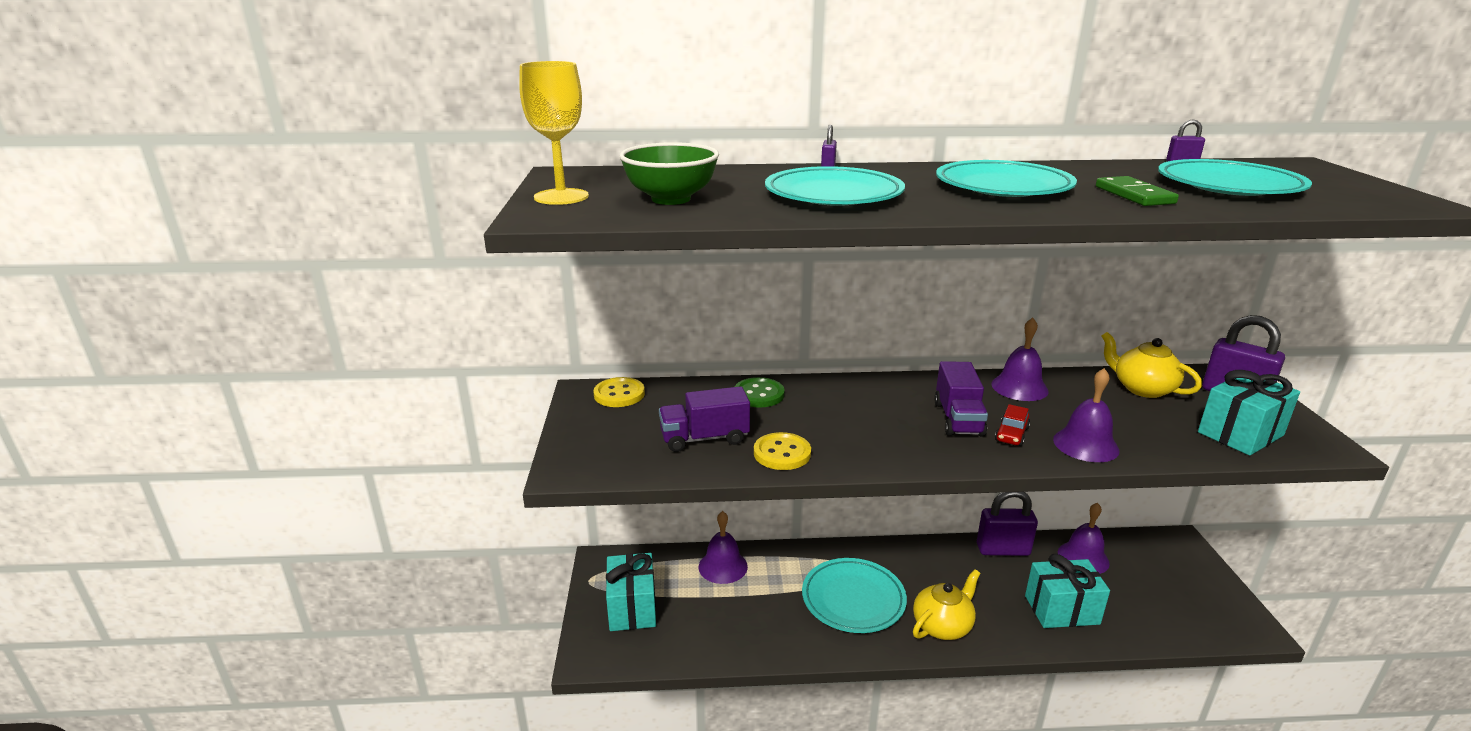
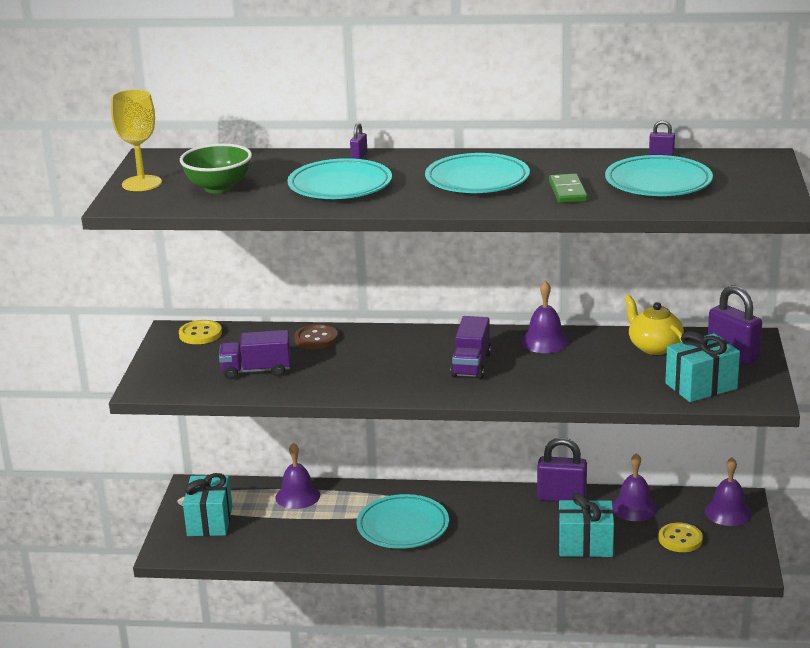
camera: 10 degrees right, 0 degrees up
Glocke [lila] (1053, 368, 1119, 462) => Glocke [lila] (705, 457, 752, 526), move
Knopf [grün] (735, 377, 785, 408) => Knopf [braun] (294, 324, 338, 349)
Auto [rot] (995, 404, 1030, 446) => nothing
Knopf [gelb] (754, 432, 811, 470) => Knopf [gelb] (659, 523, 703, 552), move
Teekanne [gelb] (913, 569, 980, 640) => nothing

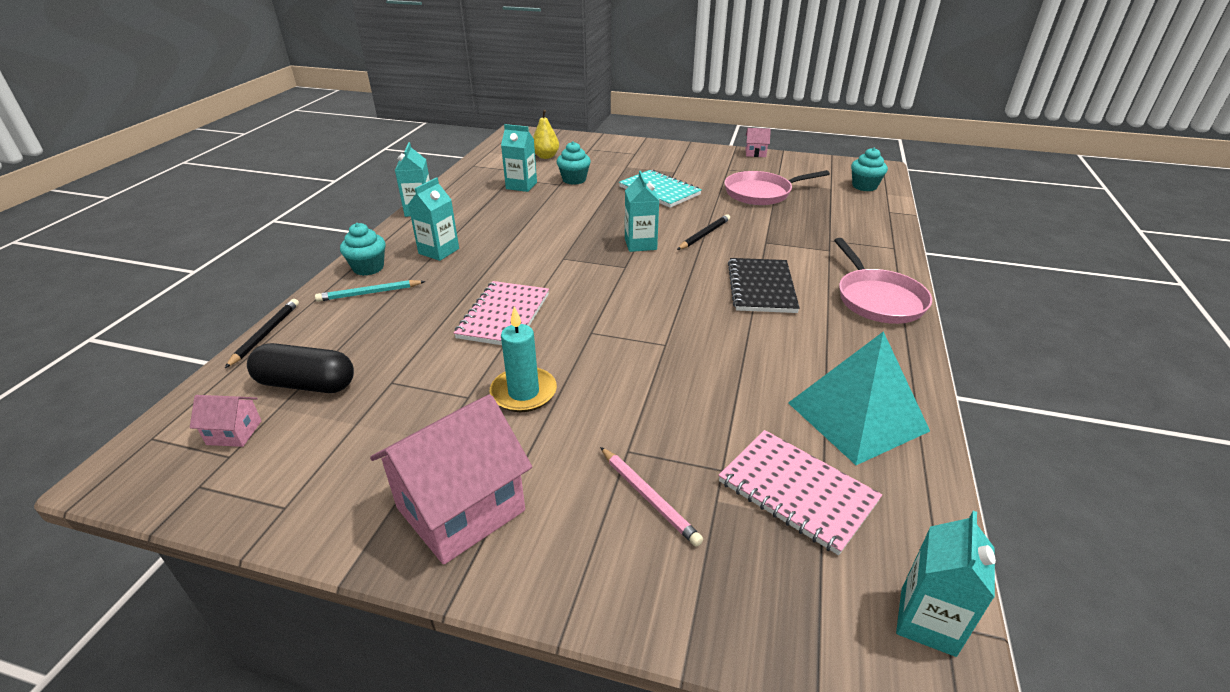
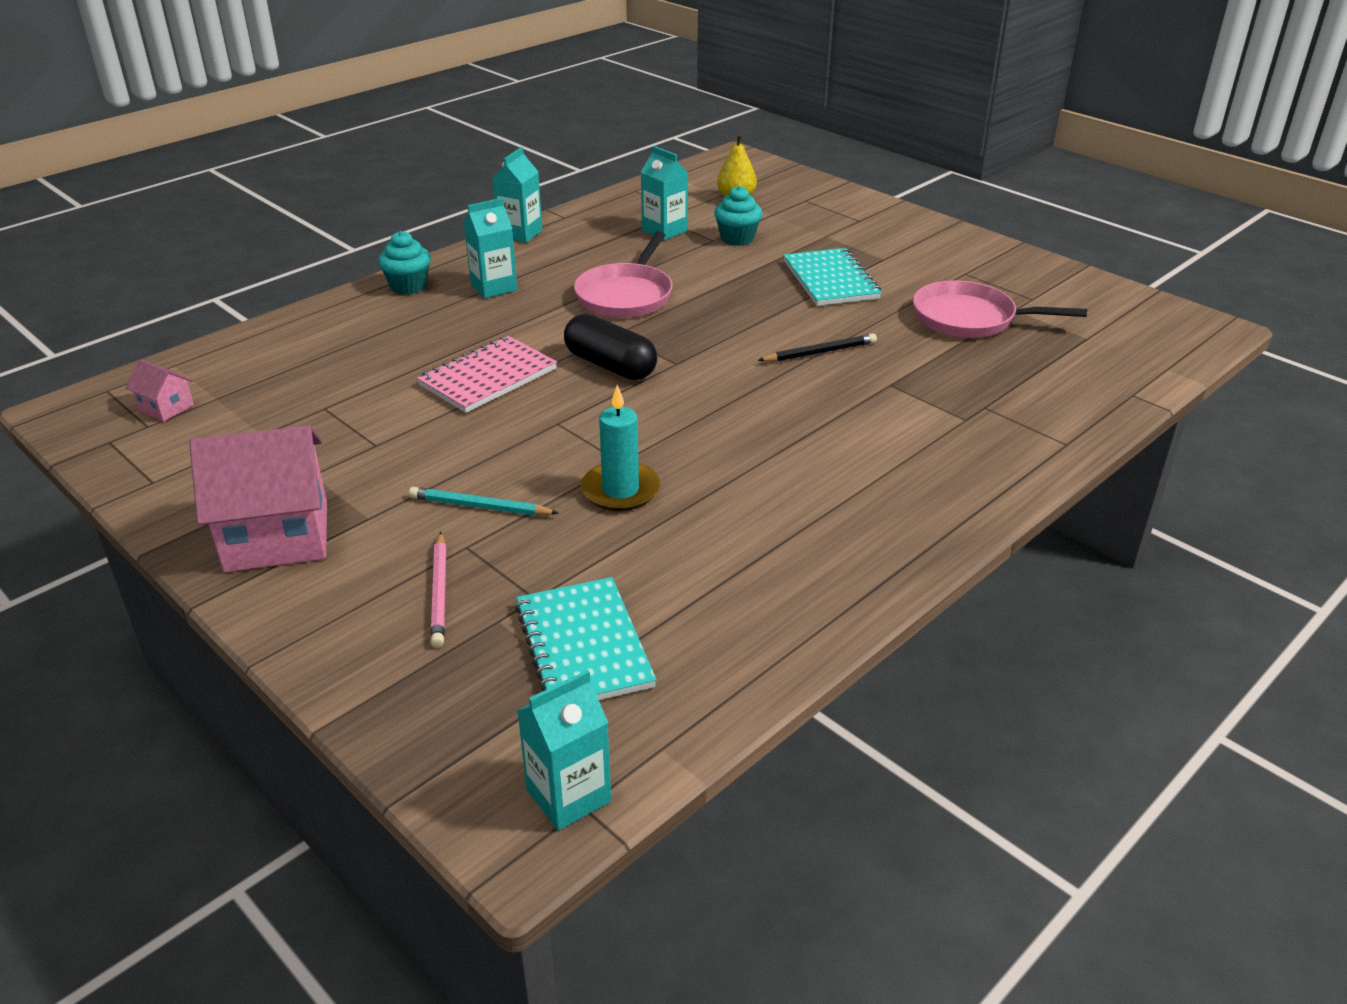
camera: 30 degrees right, 0 degrees up
Haus [rosa] (745, 128, 771, 157) => nothing
Muffin [türkis] (851, 147, 888, 191) => nothing
Getränkekarton [türkis] (625, 171, 659, 252) => nothing
Pfanne [rosa] (834, 238, 932, 324) => Pfanne [rosa] (574, 232, 673, 318), move
Notizbuch [schwarz] (728, 258, 800, 313) => nothing
Bleistift [türkis] (315, 280, 425, 302) => Bleistift [türkis] (409, 487, 558, 516), move
Bleistift [schwarz] (225, 299, 299, 368) => nothing
Kerze [türkis] (490, 307, 557, 412) => Kerze [türkis] (581, 385, 660, 511), move
Pyramide [türkis] (788, 331, 930, 465) => nothing
Kapsel [schwarz] (247, 343, 354, 393) => Kapsel [schwarz] (564, 314, 657, 380), move
Notizbuch [rosa] (718, 430, 882, 555) => Notizbuch [türkis] (515, 577, 656, 700)

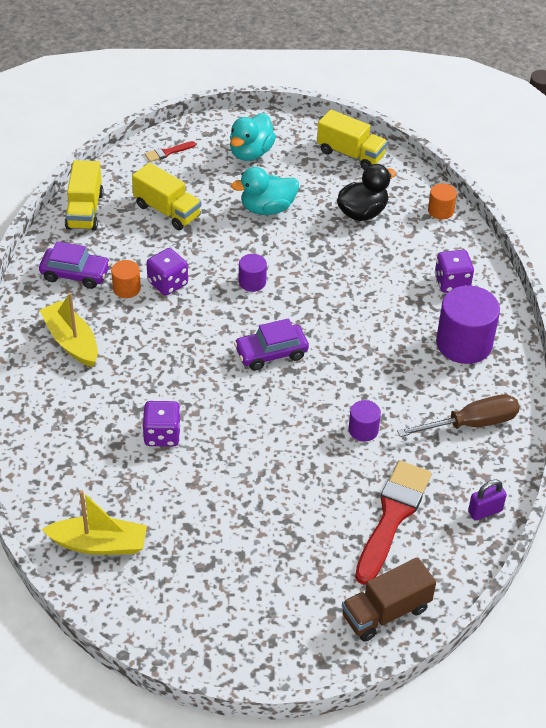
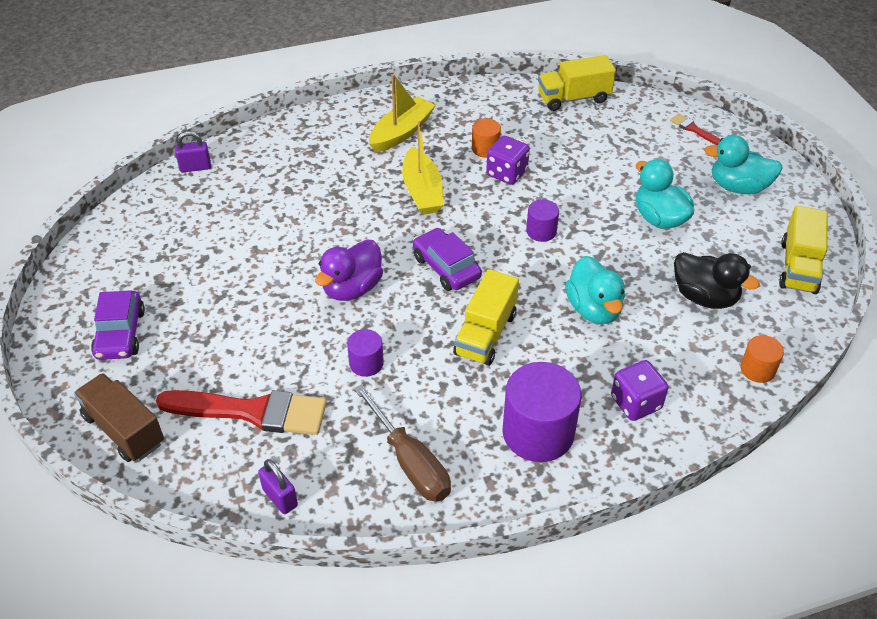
camera: 75 degrees right, 0 degrees up
Lastwagen [gelb] (132, 163, 201, 230) => Lastwagen [gelb] (453, 269, 519, 366), move
Auto [lila] (39, 241, 111, 289) => Auto [lila] (91, 290, 145, 360), move
Spielwürfel [lila] (142, 401, 181, 446) => nothing
Boot [gelb] (41, 490, 147, 555) => Boot [gelb] (402, 121, 444, 215), move
nothing => Vorhängeschloss [lila] (175, 131, 211, 172)
nothing => Ente [lila] (315, 239, 383, 301)
nothing => Ente [türkis] (565, 256, 625, 324)

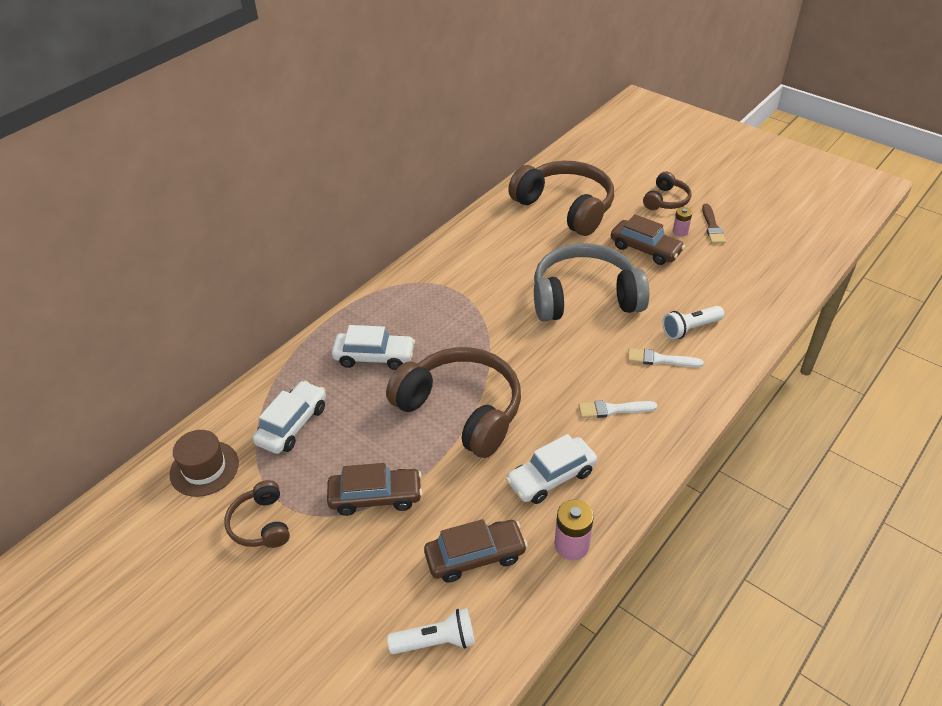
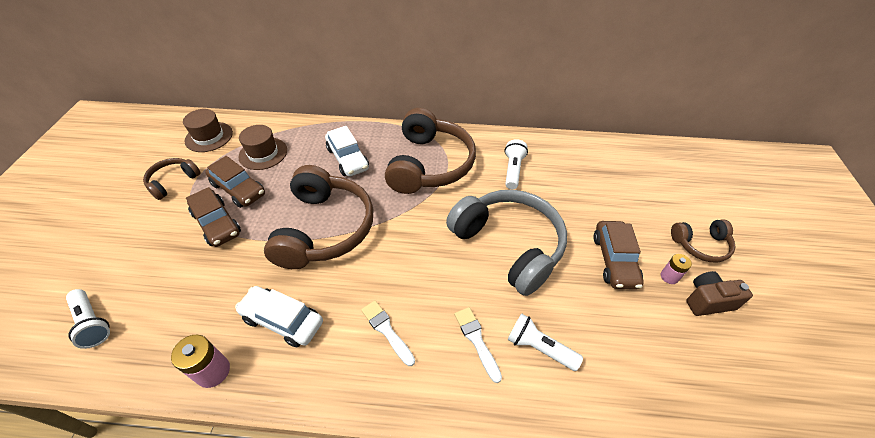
camera: 55 degrees right, 5 degrees up
Kopfhörer [braun] (508, 161, 614, 236) => Kopfhörer [braun] (385, 108, 476, 194), move
Pinsel [braun] (702, 204, 726, 244) => Kamera [braun] (686, 271, 753, 316)
Auto [weiß] (253, 381, 326, 454) => Hut [braun] (238, 125, 287, 170)
Auto [braun] (424, 519, 528, 583) => Auto [braun] (205, 156, 265, 208), move
nothing => Taschenlampe [weiß] (505, 139, 528, 189)

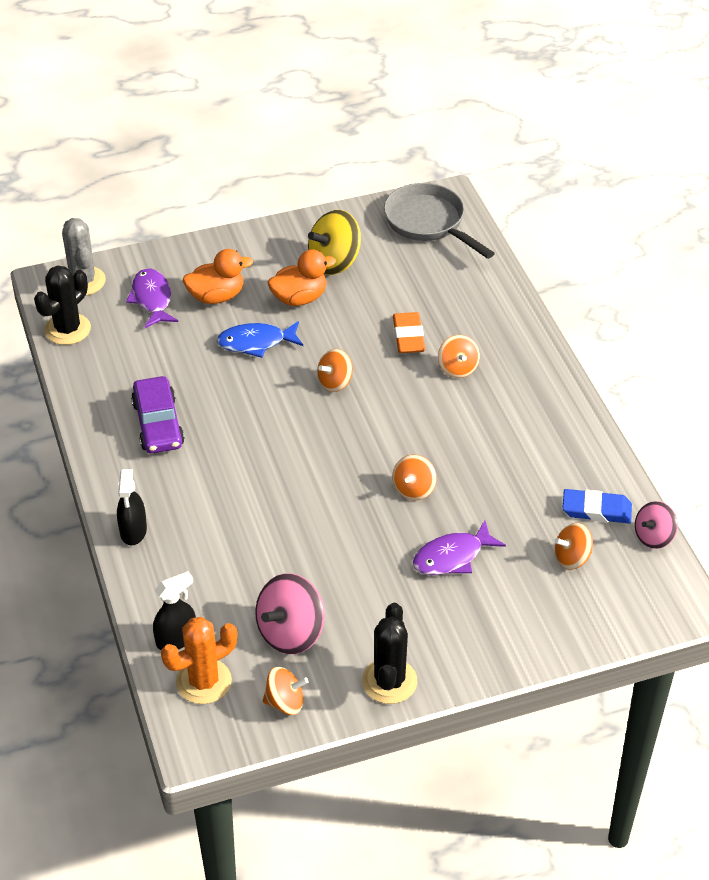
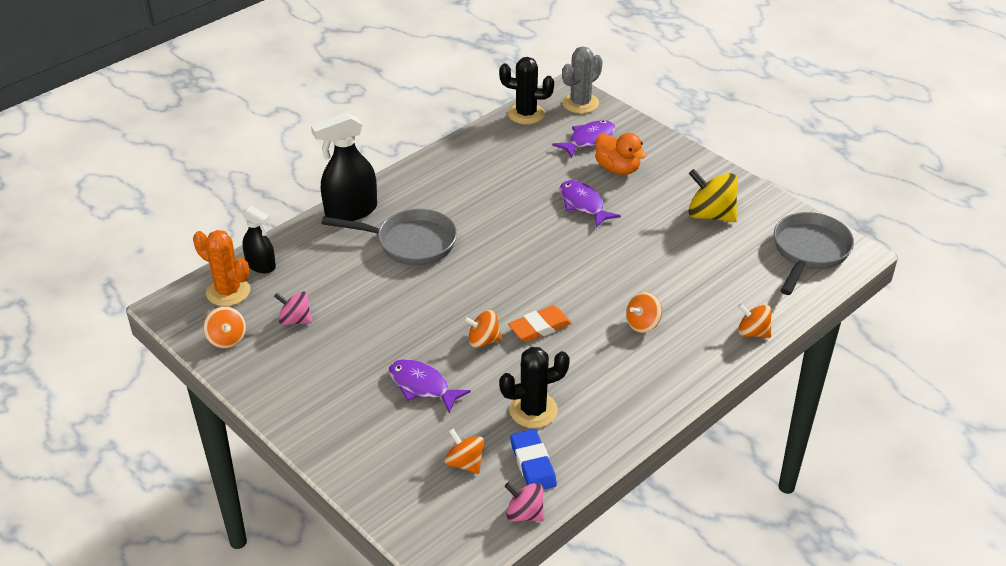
camera: 65 degrees right, 5 degrees down
Ente [orange] (268, 249, 336, 306) => nothing
Radiergummi [orange] (393, 312, 425, 353) => Radiergummi [orange] (508, 305, 572, 342), move
Fisch [blau] (217, 321, 303, 358) => Fisch [lila] (560, 180, 621, 228)
Kreisel [orange] (317, 349, 353, 392) => Kreisel [orange] (738, 303, 772, 338), move
Auto [lila] (131, 376, 185, 453) => nothing
Sprühflasche [schwarz] (117, 469, 147, 546) => Sprühflasche [schwarz] (311, 112, 377, 221), x1.66
Kreisel [rosa] (255, 573, 325, 654) => Kreisel [rosa] (274, 291, 312, 325), x0.62
Kaktus [schwarz] (362, 603, 417, 704) => Kaktus [schwarz] (499, 347, 570, 428), move
nothing => Pfanne [grau] (321, 209, 457, 265)

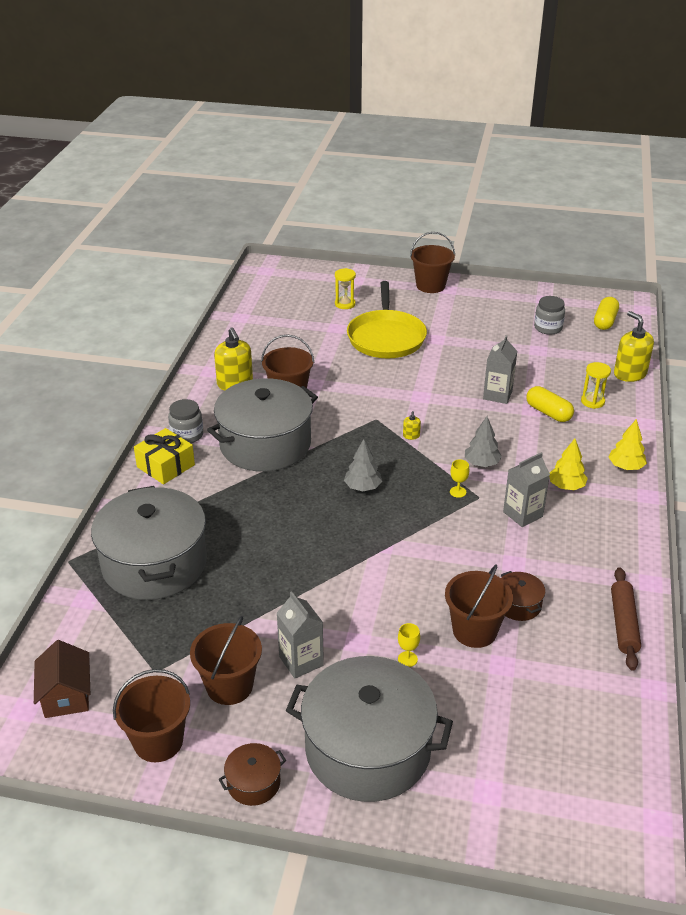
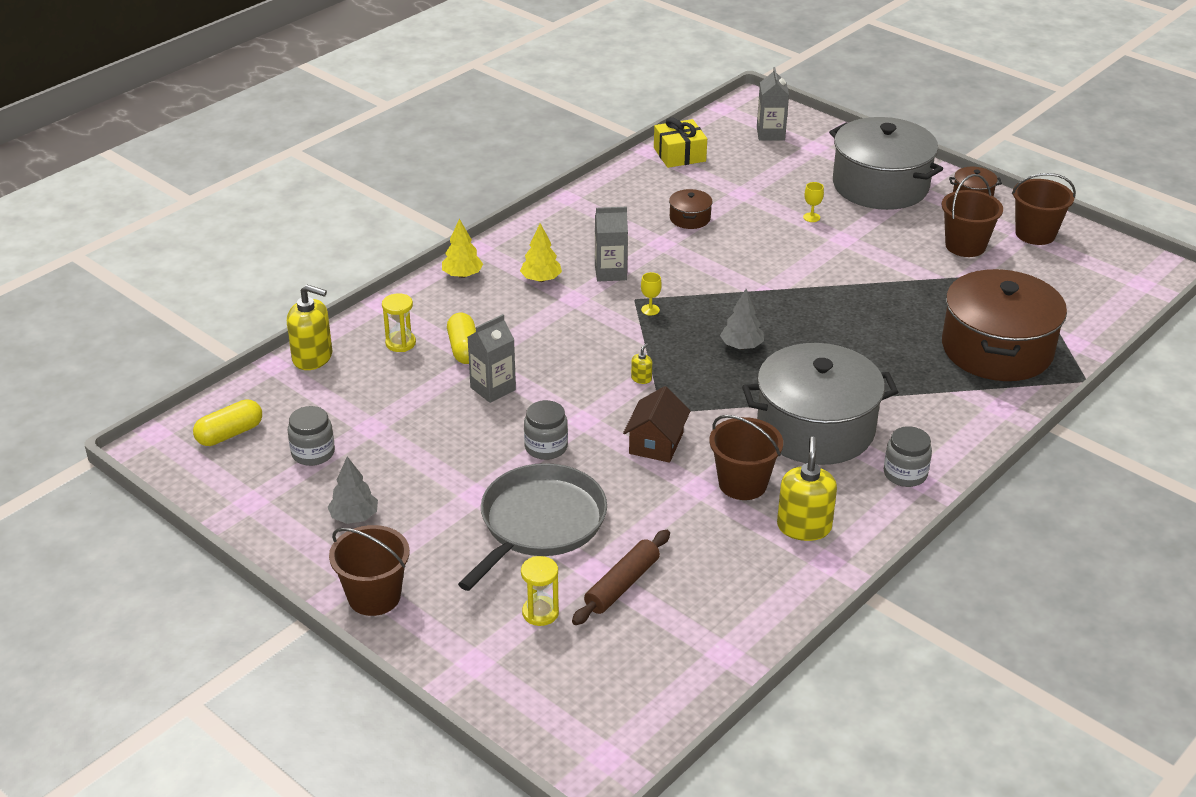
camera: 150 degrees left, 0 degrees up
Pfanne [gelb] (347, 281, 427, 358) => Pfanne [grau] (458, 463, 607, 591)
Seifenspender [gelb] (614, 311, 654, 382) => Seifenspender [gelb] (287, 285, 332, 370), 75 degrees counterclockwise
Baum [grau] (465, 416, 502, 467) => Baum [grau] (328, 456, 378, 524), move
Geschenk [gelb] (134, 428, 195, 484) => Geschenk [gelb] (654, 117, 707, 168), move
Kochtopf [grau] (91, 486, 207, 600) => Kochtopf [braun] (942, 269, 1067, 381)
Eimer [braun] (445, 564, 513, 648) => nothing
Nudelholz [braun] (611, 567, 641, 671) => Nudelholz [braun] (572, 530, 670, 625), move
Getränkekarton [grau] (277, 591, 324, 678) => Getränkekarton [grau] (757, 67, 789, 141), move
Haus [braun] (34, 640, 90, 718) => Haus [braun] (623, 386, 691, 463), move
nothing => Einmachglas [grau] (524, 400, 568, 460)

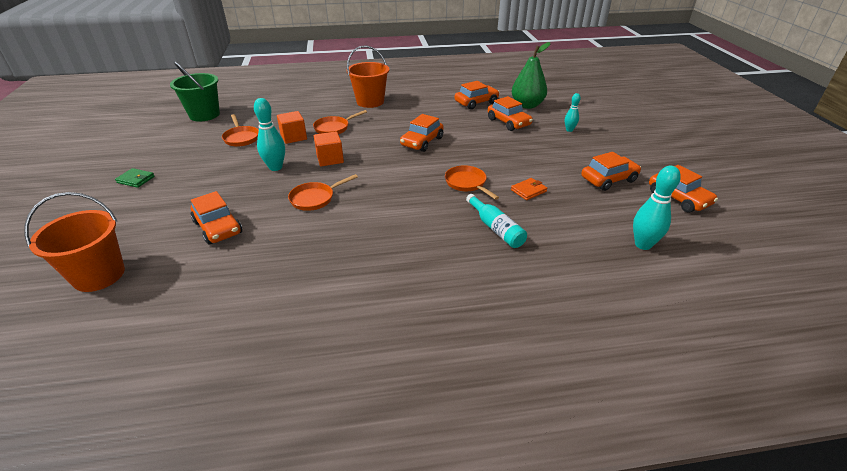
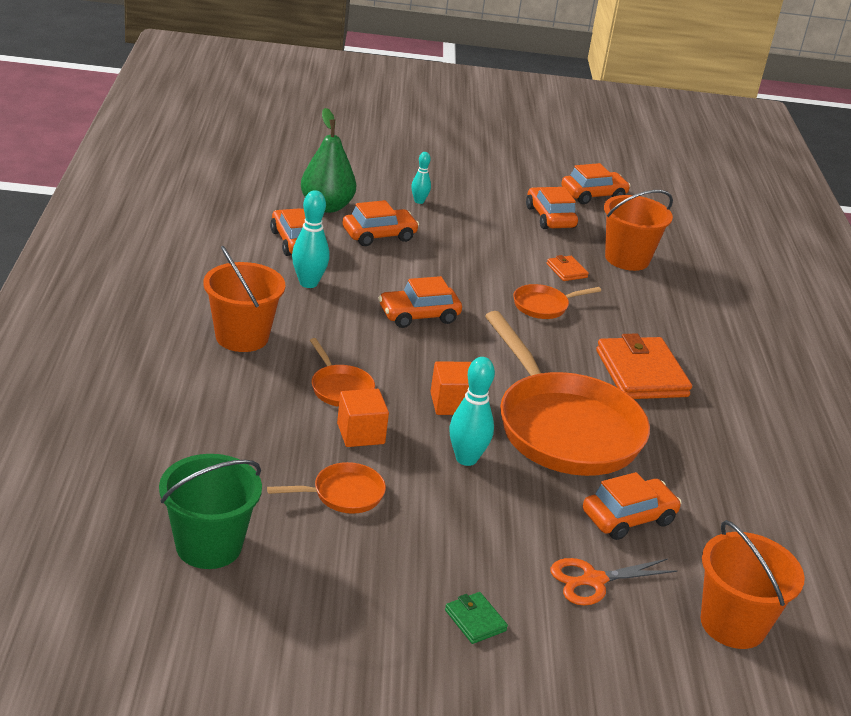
camera: 85 degrees left, 5 degrees down
Auto [orange] (400, 114, 444, 152) => Auto [orange] (378, 276, 462, 328), 120 degrees clockwise
Bowlingkegel [türkis] (633, 165, 681, 250) => Bowlingkegel [türkis] (292, 190, 330, 288), move
Geldbörse [grün] (115, 168, 155, 188) => Geldbörse [grün] (445, 592, 508, 644), 60 degrees counterclockwise
Pfanne [orange] (288, 174, 358, 211) => Pfanne [orange] (485, 311, 650, 476), x2.32
Flasche [türkis] (466, 194, 527, 248) => nothing
nothing => Eimer [orange] (604, 190, 673, 271)
nothing => Geldbörse [orange] (596, 334, 692, 399)
nothing => Schere [orange] (551, 558, 678, 605)

